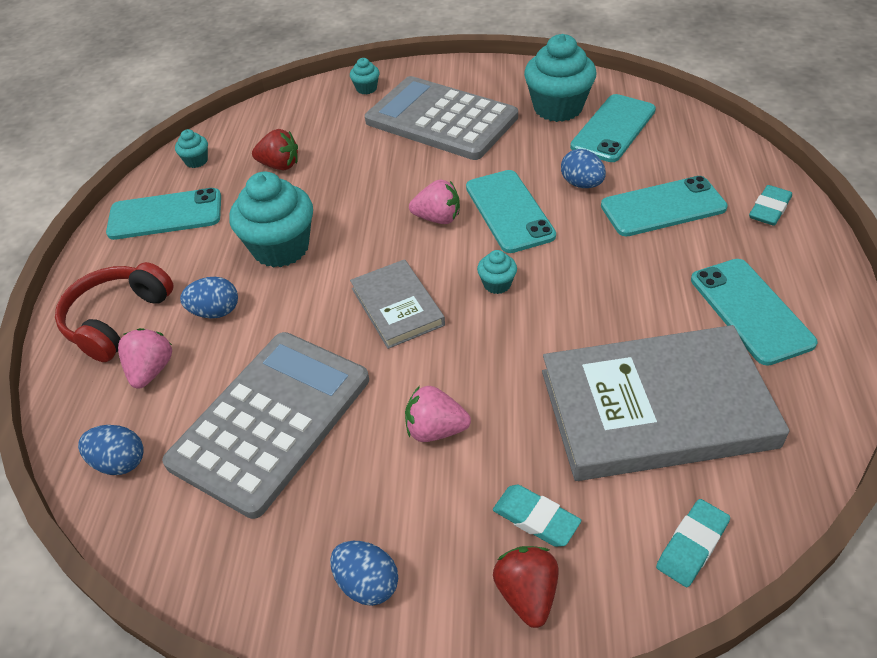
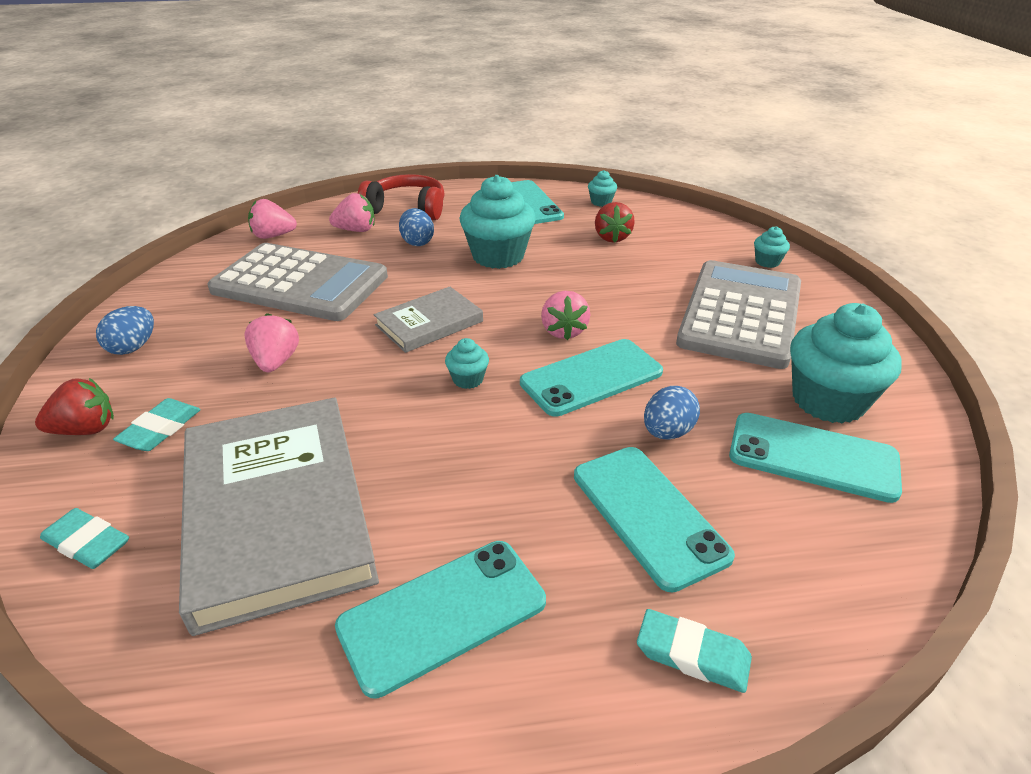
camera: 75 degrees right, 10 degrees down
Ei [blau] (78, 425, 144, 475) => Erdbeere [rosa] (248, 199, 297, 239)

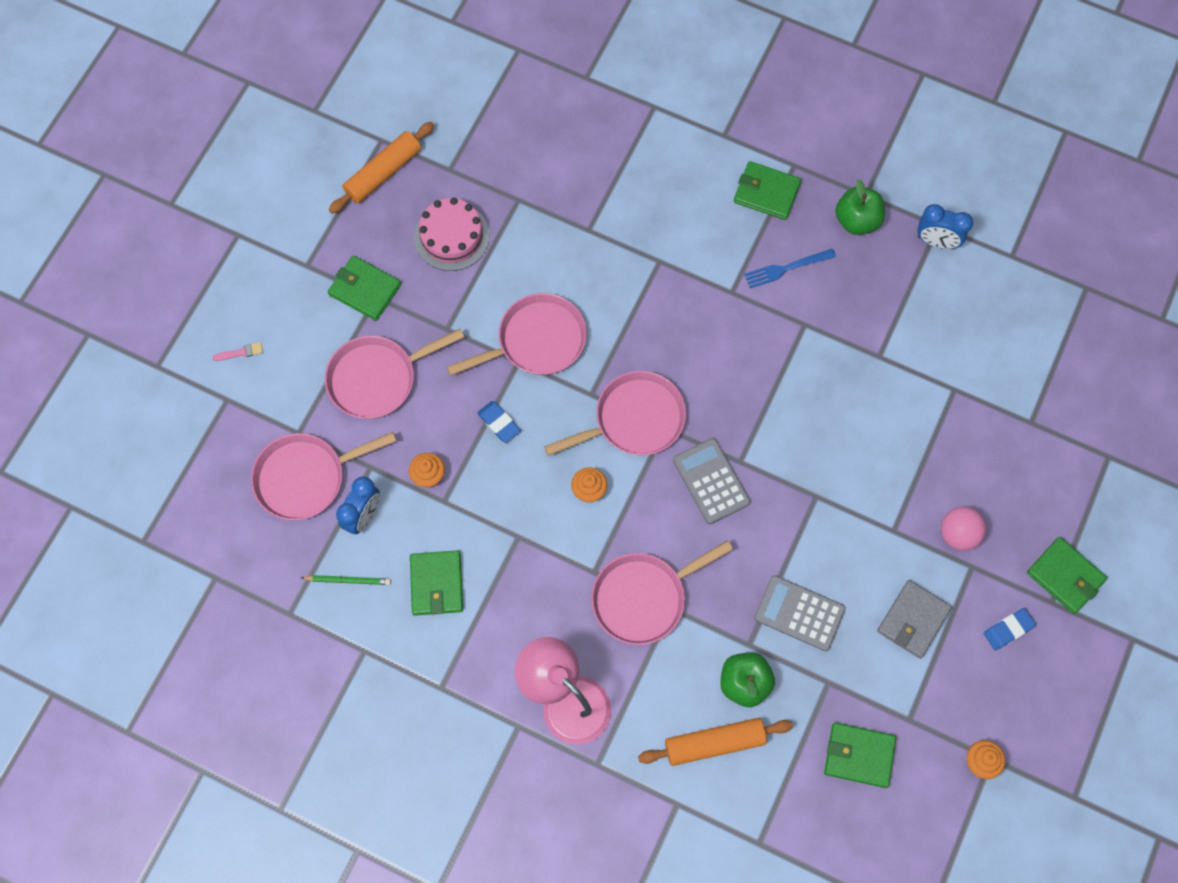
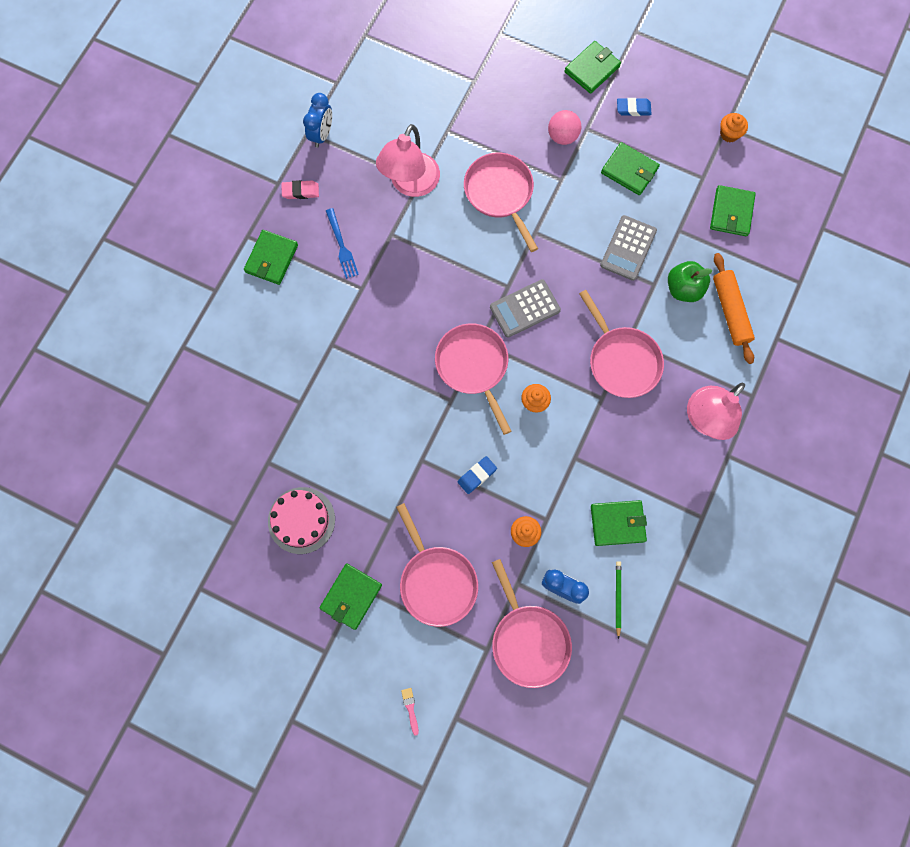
camera: 90 degrees left, 5 degrees up
Nudelholz [orange] (329, 122, 434, 214) => nothing
Apfel [grün] (835, 180, 885, 235) => Radiergummi [rosa] (281, 180, 319, 199)
Pfanne [rosa] (447, 293, 587, 376) => Pfanne [rosa] (464, 153, 538, 252), move
Geldbörse [grau] (877, 580, 952, 659) => Geldbörse [grün] (601, 142, 660, 195)
Radiergummi [blau] (984, 608, 1036, 650) => Radiergummi [blau] (617, 98, 651, 116), 60 degrees counterclockwise
nothing => Lampe [rosa] (376, 124, 440, 197)

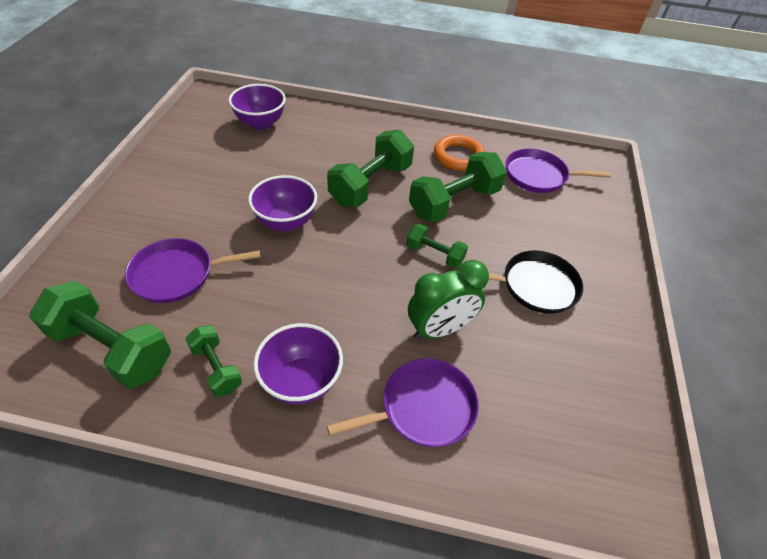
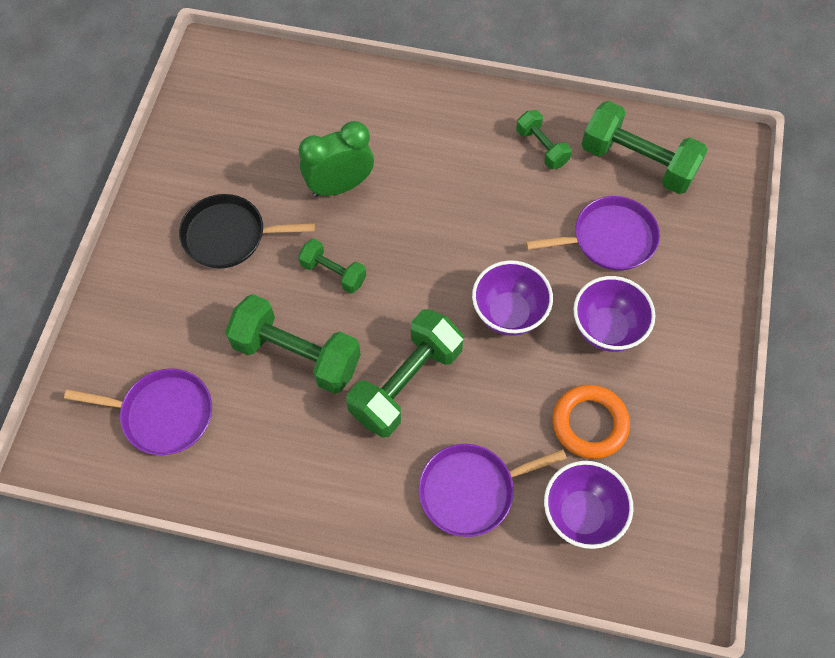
camera: 175 degrees left, 15 degrees up
Ring [orange] (434, 134, 485, 171) => Ring [orange] (552, 385, 630, 459), move
Hantel [grün] (409, 152, 507, 222) => Hantel [grün] (225, 294, 361, 394), 60 degrees clockwise
Schüssel [lila] (254, 323, 343, 404) => Schüssel [lila] (573, 276, 655, 352), move
Pfanne [lila] (327, 358, 479, 447) => Pfanne [lila] (418, 444, 567, 537), move

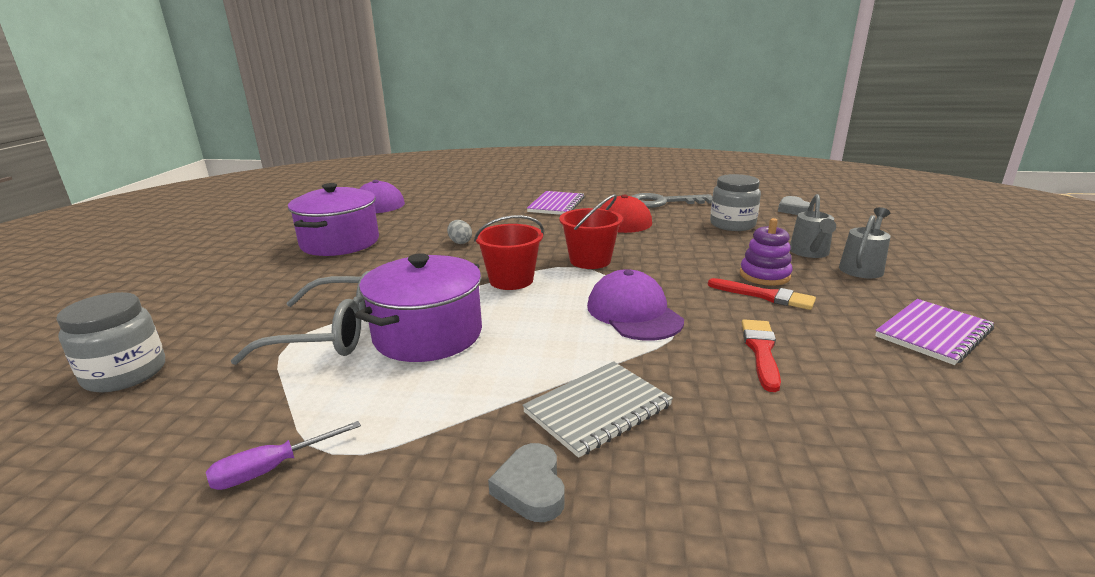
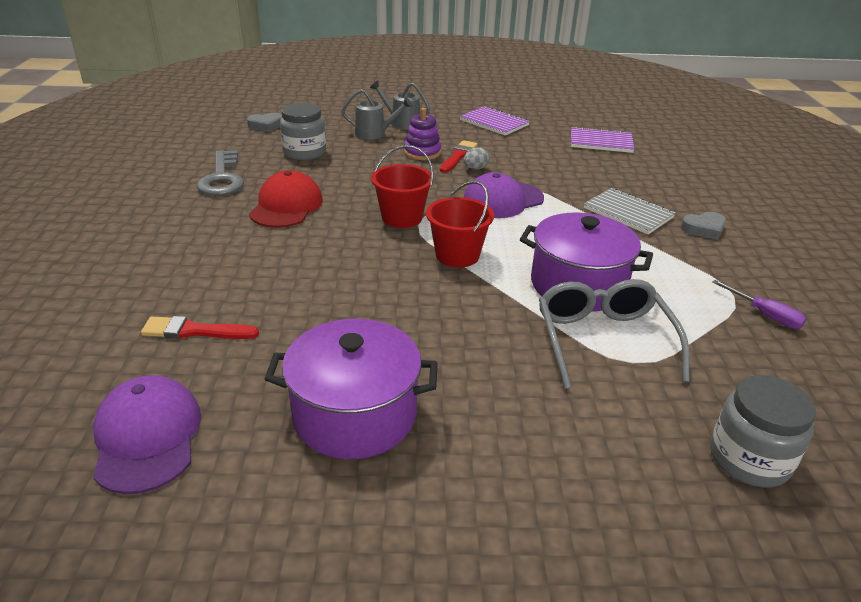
camera: 100 degrees left, 10 degrees up
Notizbuch [lila] (527, 191, 585, 215) => Notizbuch [lila] (571, 126, 635, 153), move
Ei [grau] (447, 220, 472, 244) => Ei [grau] (464, 147, 489, 170), move
Pinsel [rot] (742, 319, 781, 392) => Pinsel [rot] (141, 316, 259, 339), move

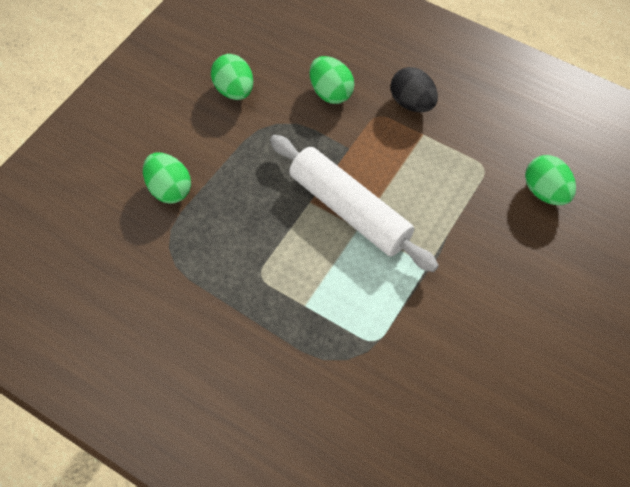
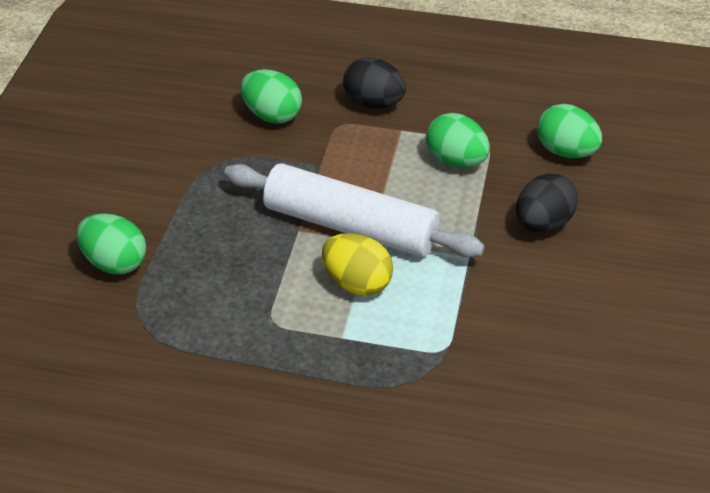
camera: 20 degrees left, 15 degrees down
Ei [grün] (211, 54, 253, 100) => Ei [grün] (426, 113, 490, 168), move
nothing => Ei [schwarz] (516, 173, 578, 233)
nothing => Ei [gelb] (322, 233, 393, 296)

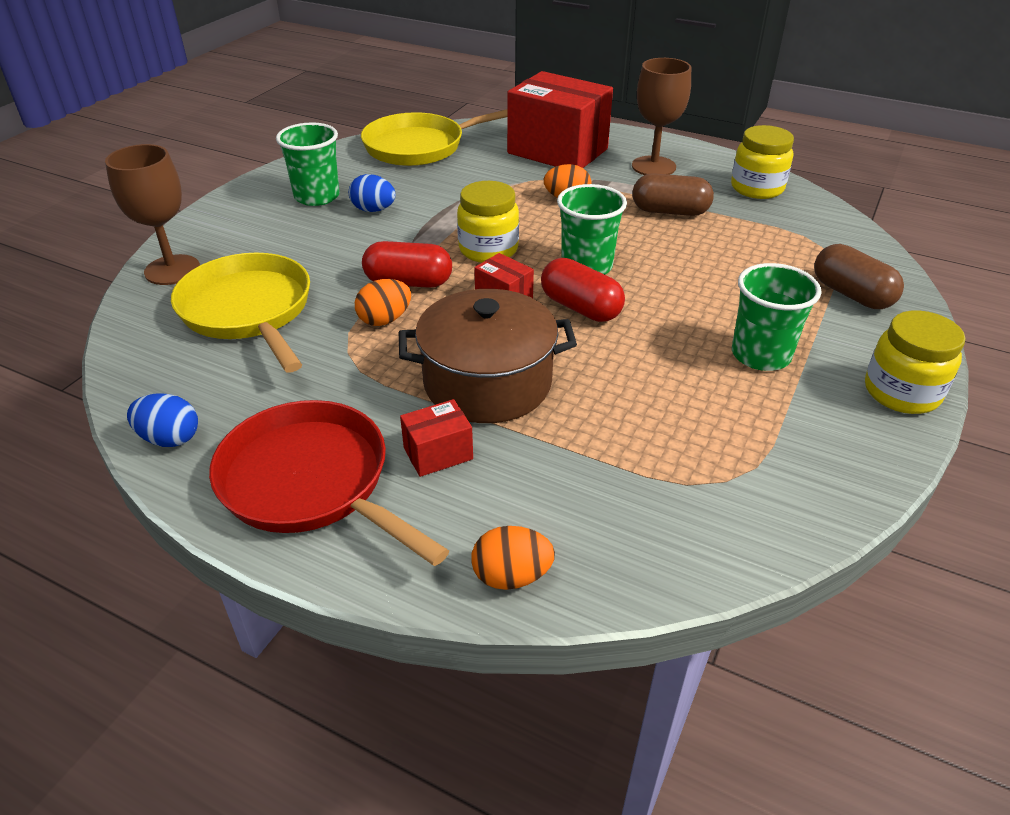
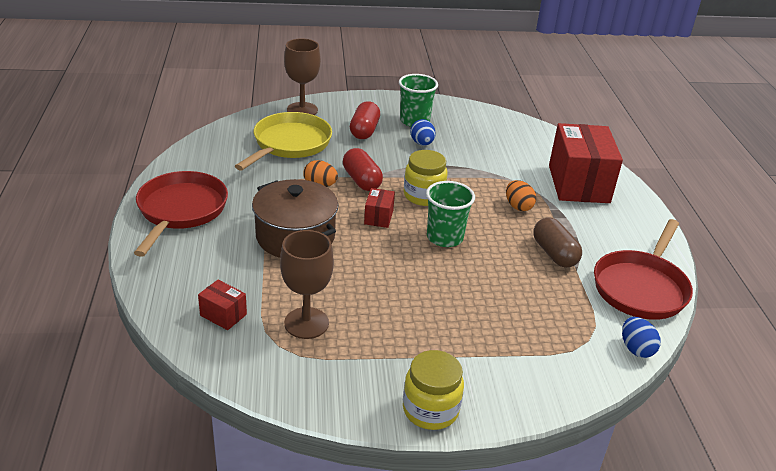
camera: 55 degrees right, 5 degrees down
Kelch [braun] (632, 58, 691, 175) => Kelch [braun] (280, 230, 334, 339), move
Pfanne [gelb] (361, 109, 507, 166) => nothing
Einmachglas [gelb] (731, 125, 794, 199) => Pfanne [rot] (594, 219, 693, 320)
Kapsel [braun] (814, 244, 904, 309) => nothing
Kapsel [rot] (541, 258, 625, 322) => Kapsel [rot] (350, 101, 380, 139), move
Becher [grün] (732, 263, 822, 371) => nothing
Ei [blau] (127, 393, 198, 447) => Ei [blau] (622, 317, 661, 358), move
Schachtel [rot] (400, 399, 473, 477) => Schachtel [rot] (198, 280, 247, 330), move
Ei [orange] (471, 526, 555, 590) => nothing

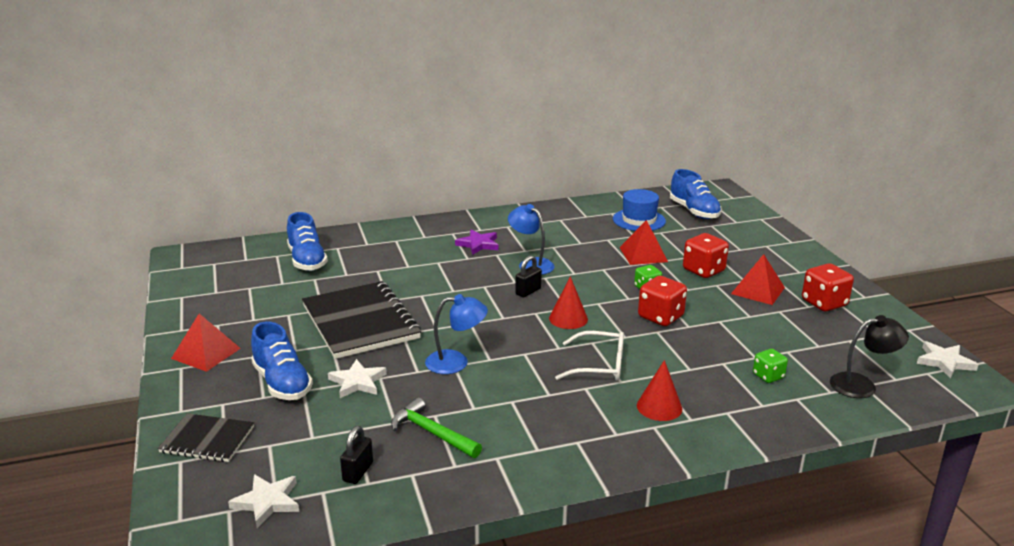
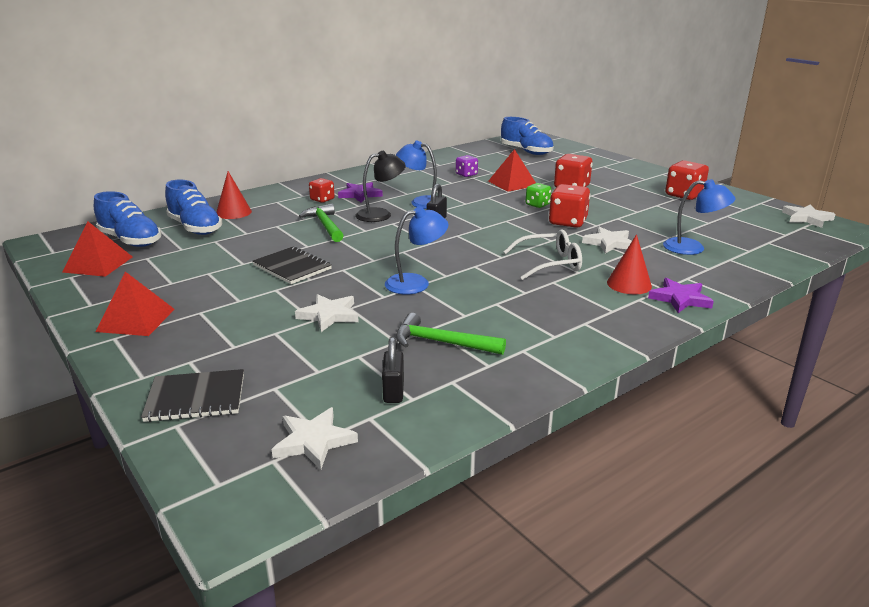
camera: 20 degrees left, 0 degrees up
Hut [blau] (613, 189, 666, 231) => nothing
Pyramide [rot] (731, 254, 785, 305) => Pyramide [rot] (62, 221, 132, 277), move
Kegel [rot] (549, 276, 588, 329) => Kegel [rot] (216, 171, 252, 219), move
Notizbuch [schwarz] (302, 281, 421, 359) => Notizbuch [schwarz] (252, 247, 332, 284), x0.54
Lampe [schwarz] (830, 315, 909, 398) => Lampe [schwarz] (355, 151, 406, 222), move
Schuh [blau] (251, 321, 313, 400) => Schuh [blau] (94, 191, 161, 247), move
Spielwürfel [grün] (753, 349, 788, 383) => Lampe [blau] (663, 179, 736, 255)
nothing => Spielwürfel [lila] (456, 155, 478, 177)
nothing => Spielwürfel [rot] (309, 178, 335, 203)
nothing => Hammer [grün] (299, 204, 344, 242)
nothing => Stern [weiß] (582, 227, 632, 254)
nothing => Stern [lila] (648, 278, 714, 313)

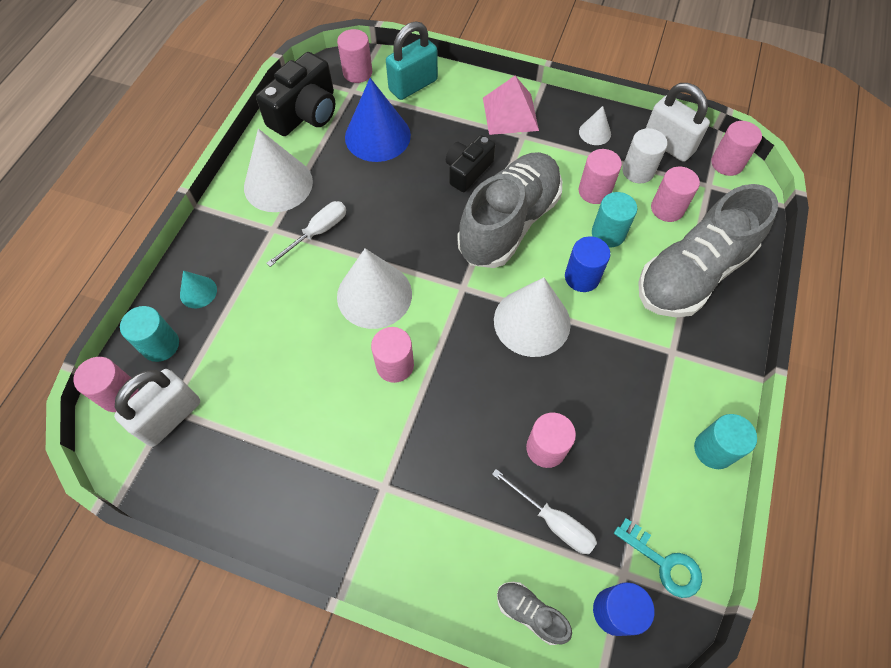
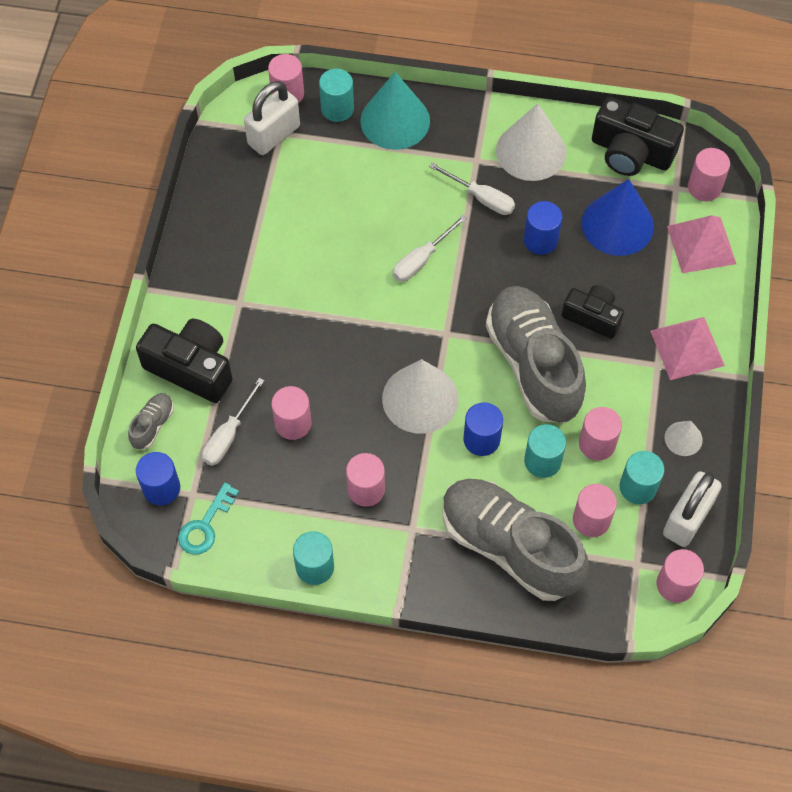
camera: 80 degrees right, 0 degrees up
Vorhängeschloss [türkis] (386, 21, 438, 100) => Pyramide [rosa] (667, 215, 736, 273)
Vollzylinder [weiß] (622, 128, 667, 183) => Vollzylinder [türkis] (619, 451, 664, 504)
Schuh [grau] (457, 152, 562, 268) => Schuh [grau] (486, 286, 586, 423), 135 degrees counterclockwise
Kegel [weiß] (337, 248, 412, 329) => Schraubenzieher [weiß] (393, 215, 467, 282)
Kegel [türkis] (180, 271, 217, 308) => Kegel [türkis] (360, 72, 430, 150), x2.04
Vollzylinder [rosa] (371, 327, 414, 383) => Vollzylinder [rosa] (346, 453, 385, 507), move
Vorhängeschloss [weiß] (114, 369, 200, 447) => Vorhängeschloss [weiß] (244, 81, 300, 155), 75 degrees counterclockwise
nothing => Vollzylinder [blau] (524, 201, 562, 255)
nothing => Kamera [schwarz] (136, 319, 233, 403)

